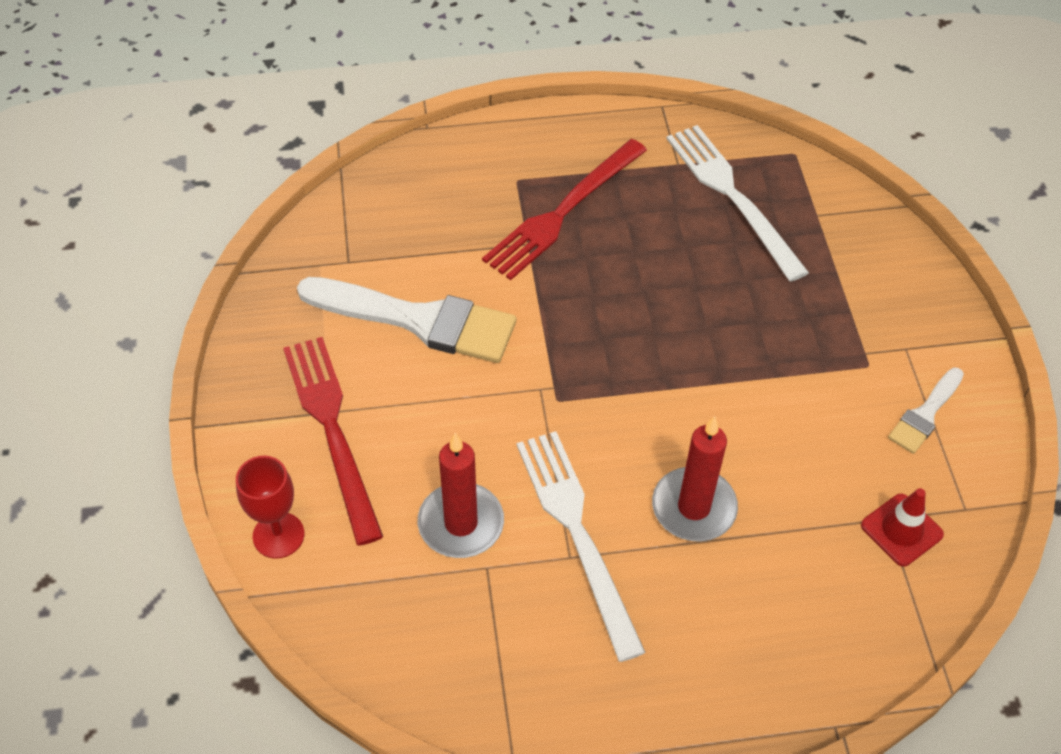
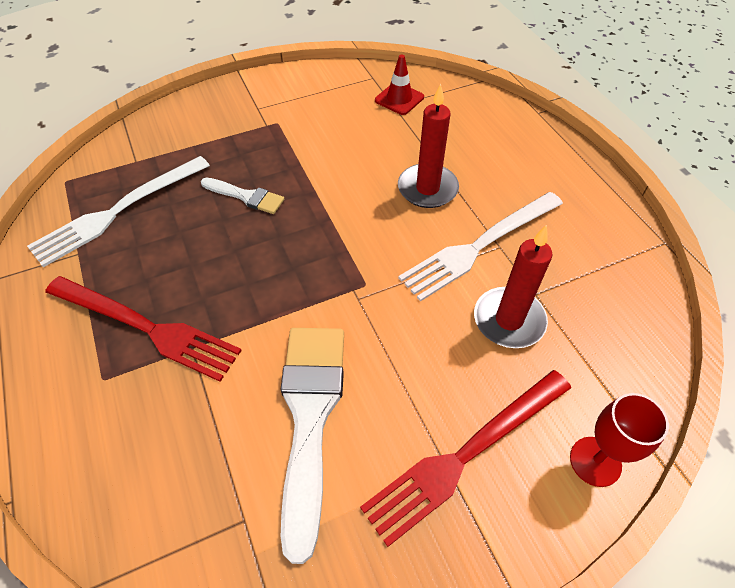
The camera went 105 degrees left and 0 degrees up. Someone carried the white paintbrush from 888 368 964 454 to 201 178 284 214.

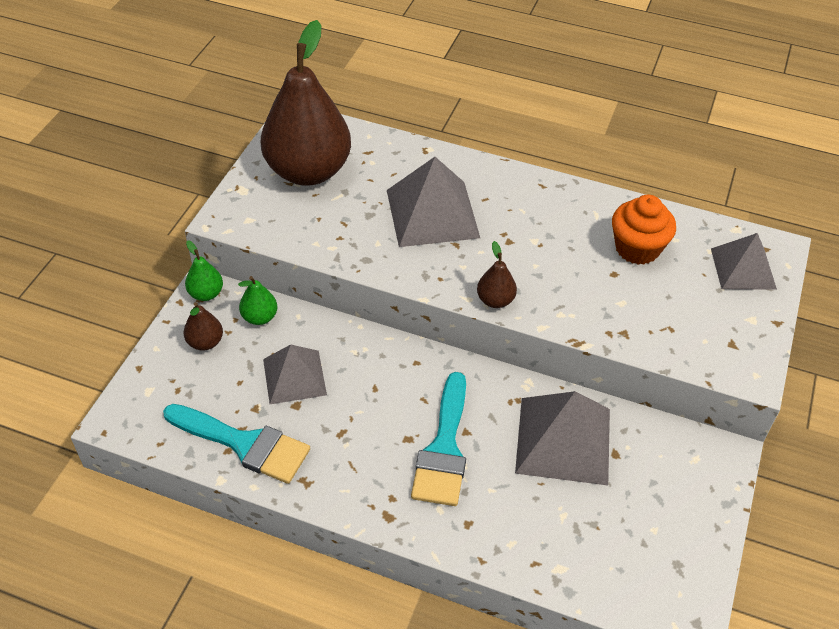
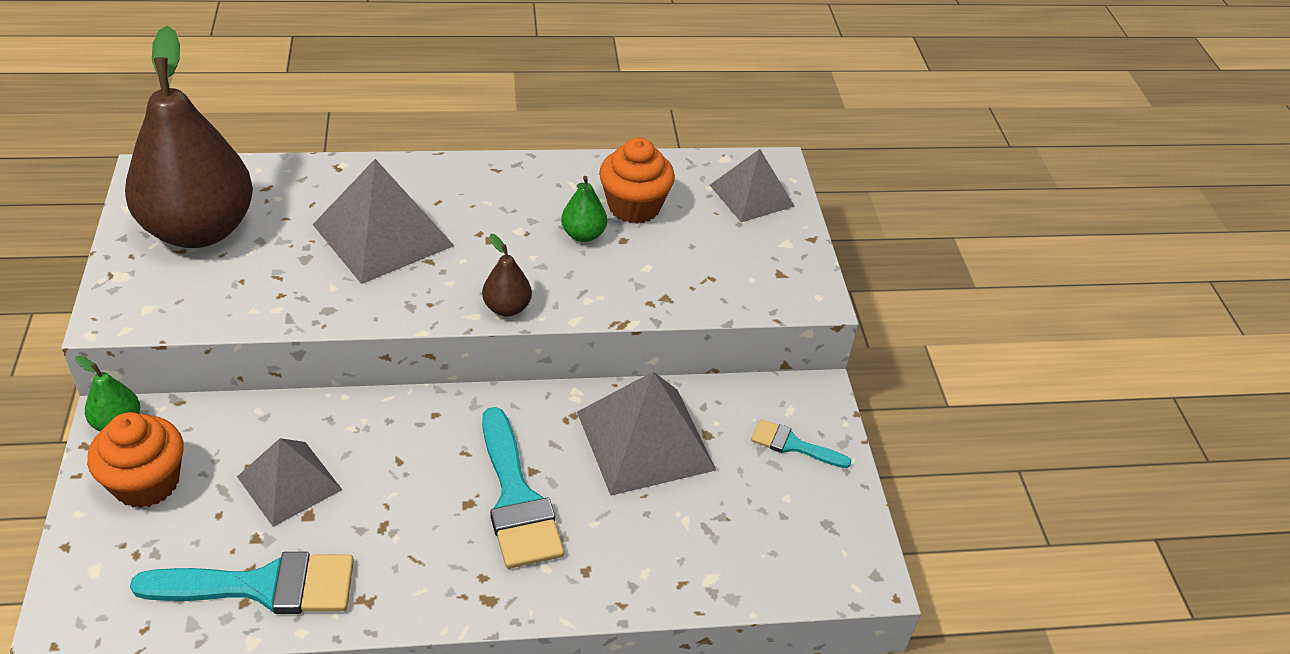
The camera went 30 degrees left and 5 degrees down. Someone swapped the russet pear at 184 302 223 351 for the bright orange cupcake at 87 412 184 508. Someone carried the leaf-green pear from 238 276 277 325 to 561 176 607 242. Someone put down the aqua paintbrush at 751 419 852 468.

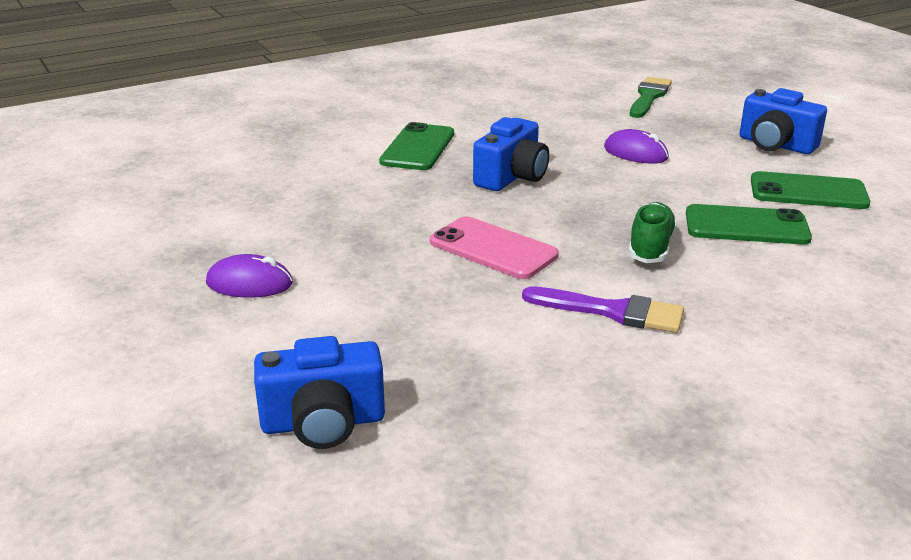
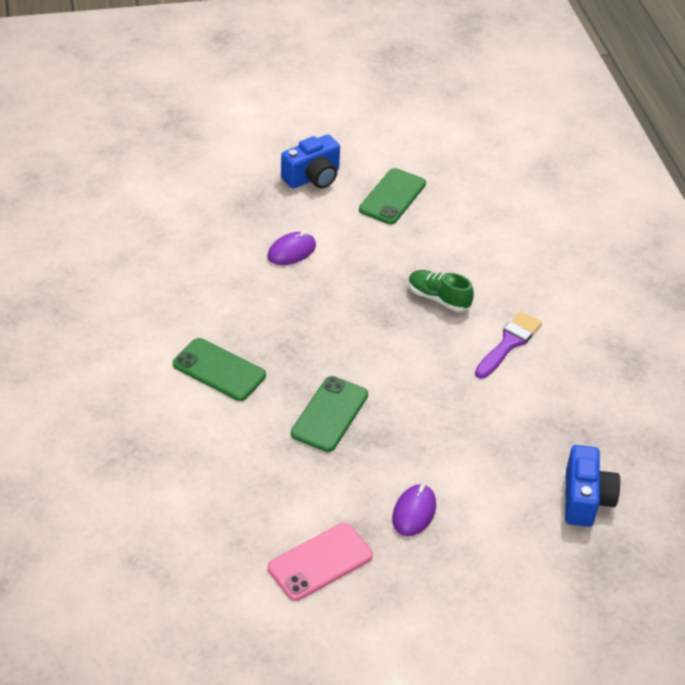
The camera went 75 degrees left and 15 degrees up. Someone carried the rosy smartphone from 430 216 559 279 to 268 523 373 601. Someone took away the royal blue camera at 473 117 549 191. Someone took away the leaf-green paintbrush at 630 77 672 118. Someone carried the leaf-green smartphone from 686 204 812 245 to 291 376 368 452.

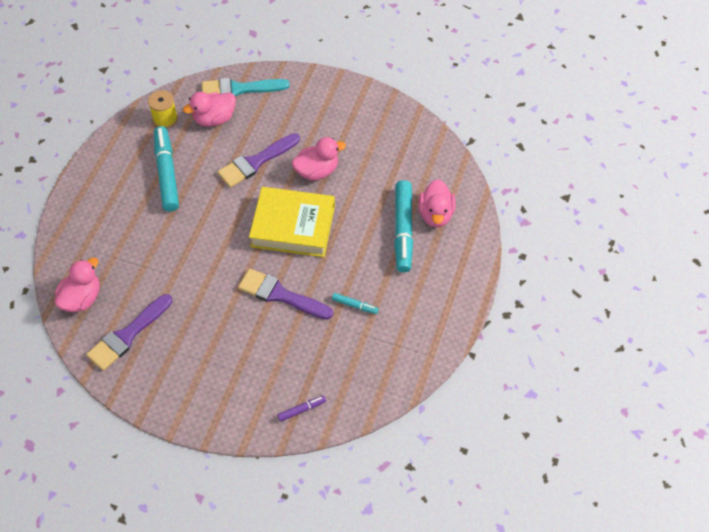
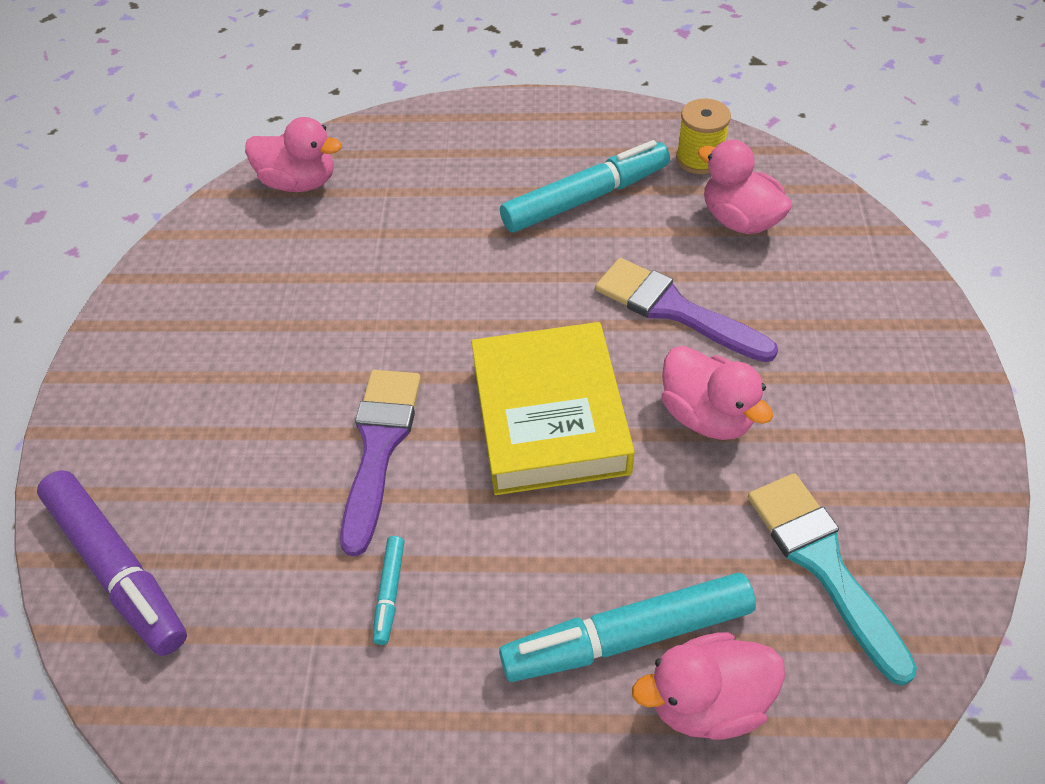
The camera went 75 degrees right and 5 degrees down. Someone took away the purple paintbrush at 86 294 172 371. Someone carried the aqua paintbrush from 202 78 290 97 to 748 473 917 685. Someone scaled the purple marker pen at 277 395 326 422 by 2.23.

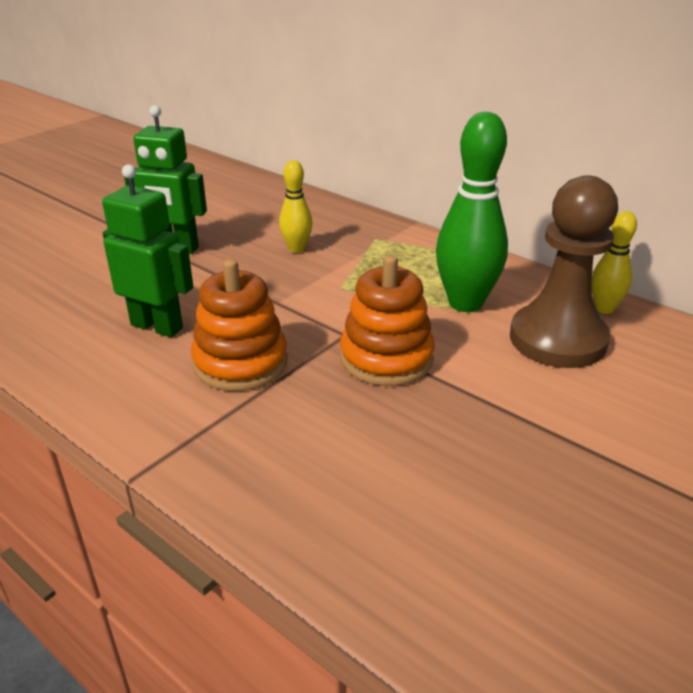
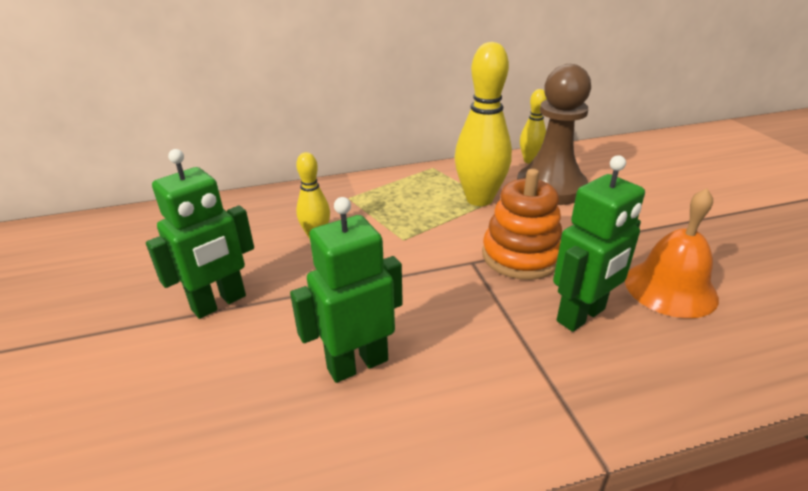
The camera went 55 degrees left and 0 degrees up. Someone took away the bright orange stacking toy at 191 259 288 391. Someone repainted the leaf-green skittle at 436 112 508 312, which became the golden skittle at 455 42 512 206. Someone put down the leaf-green toy robot at 553 155 645 332. Someone put down the bright orange school bell at 625 188 719 318.

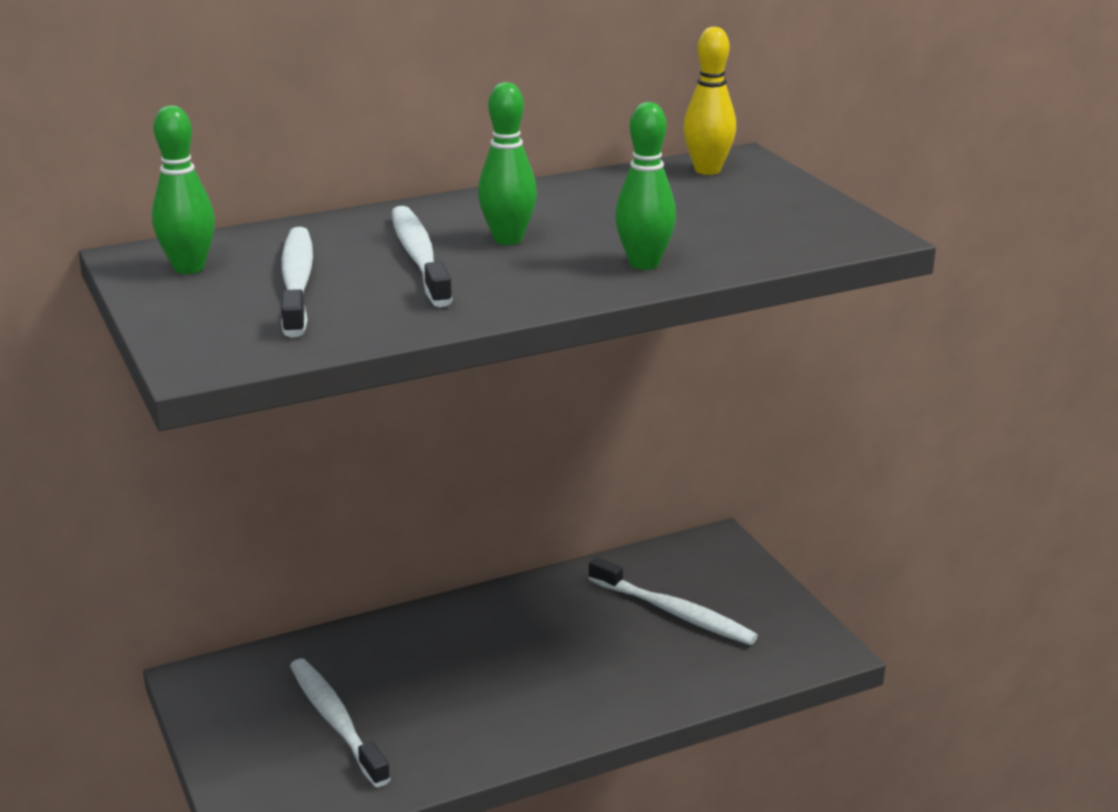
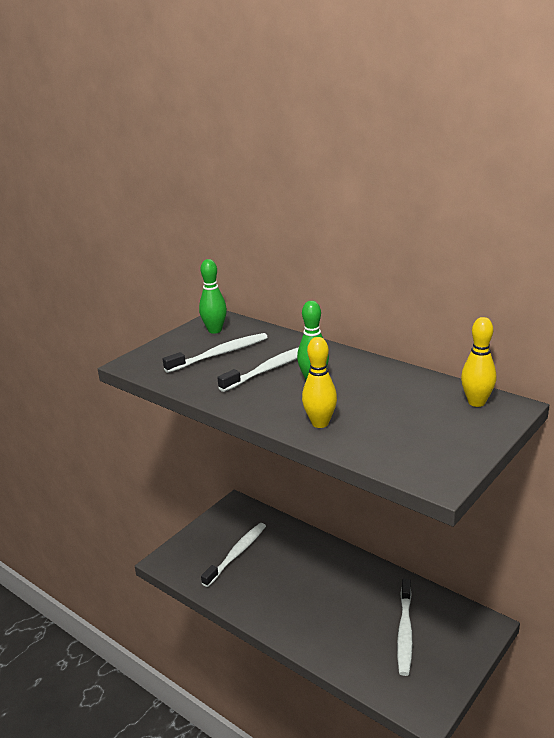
The camera went 65 degrees right and 0 degrees up. Someone repainted the leaf-green skittle at 615 102 676 270, which became the golden skittle at 302 337 337 428.

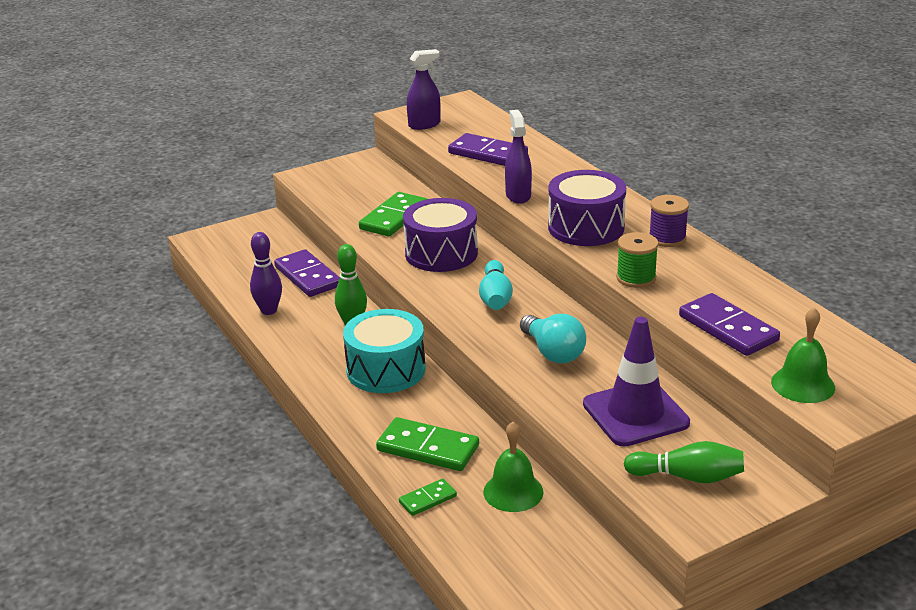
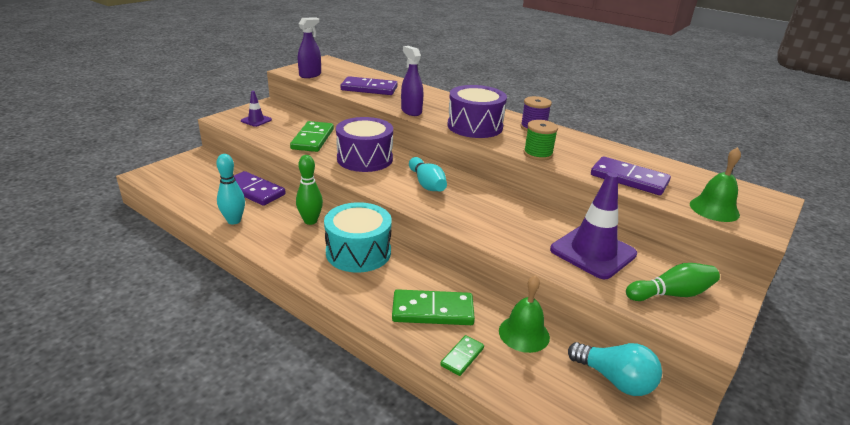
The camera went 25 degrees left and 0 degrees up. Someone repainted the purple skittle at 250 232 282 315, which became the aqua skittle at 216 154 245 225. Someone carried the aqua lightbulb from 520 314 586 363 to 568 342 662 396. Someone put down the purple safety cone at 241 91 272 127.

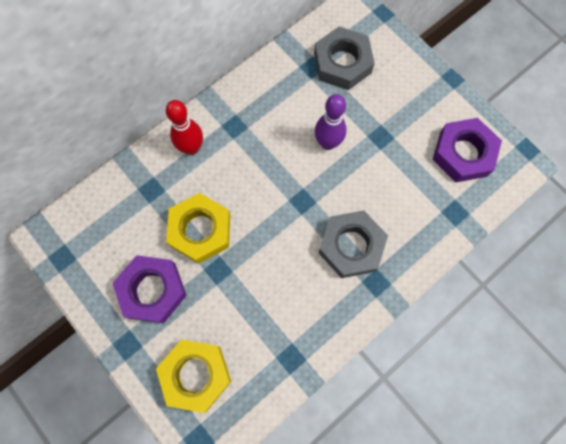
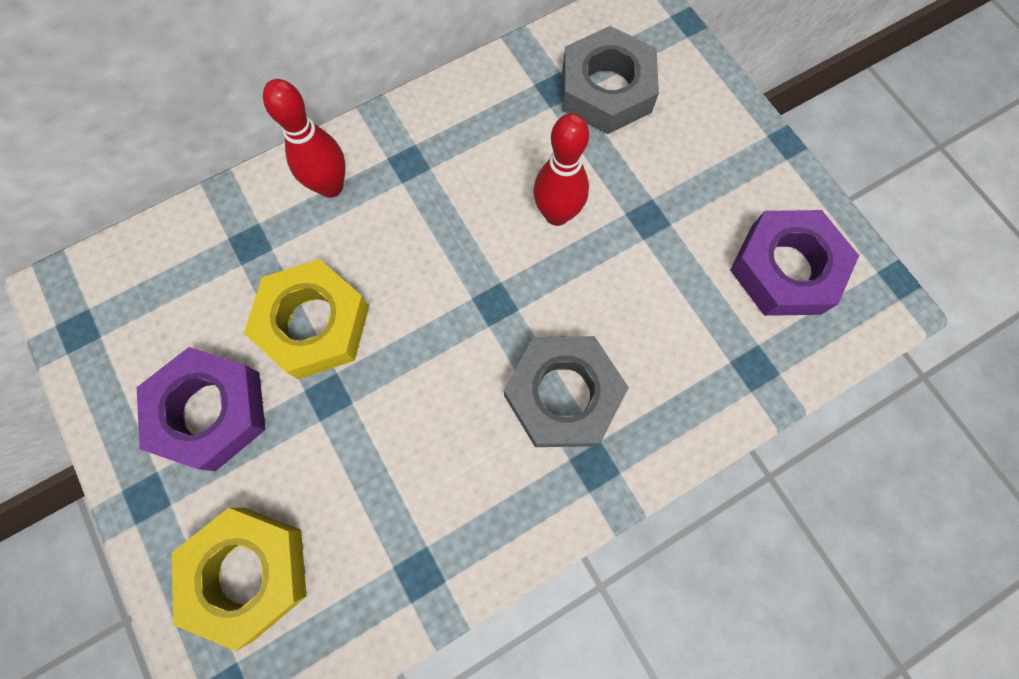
The camera went 10 degrees right and 0 degrees up. Someone repainted the purple skittle at 315 94 347 150, which became the crimson skittle at 533 113 589 226.

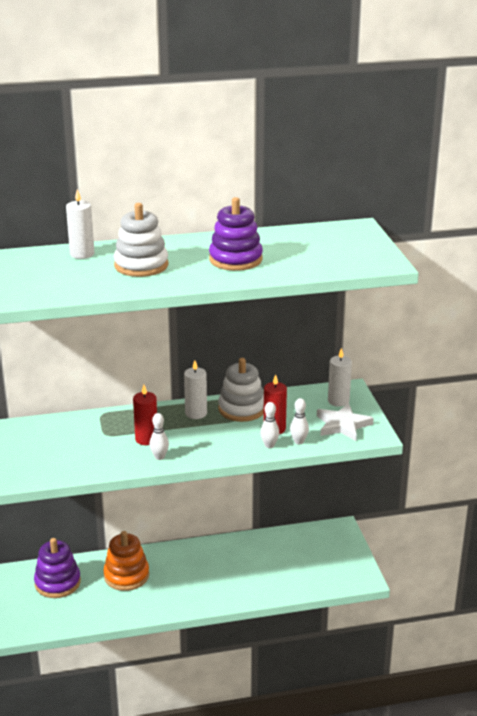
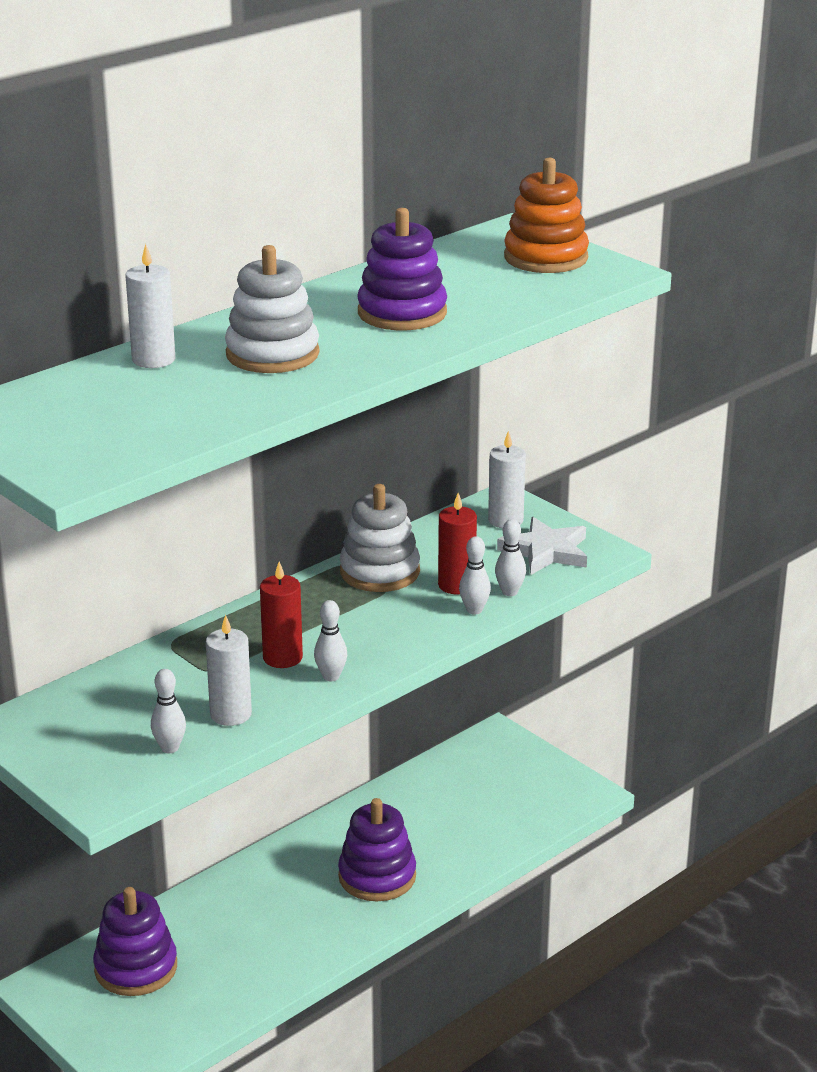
The camera went 30 degrees left and 0 degrees up. Someone carried the bright orange stacking toy from 103 531 149 591 to 504 158 589 273. Someone carried the white candle from 184 360 207 419 to 206 615 252 726. Someone put down the white skittle at 151 669 186 753. Someone put down the purple stacking toy at 338 798 416 901.

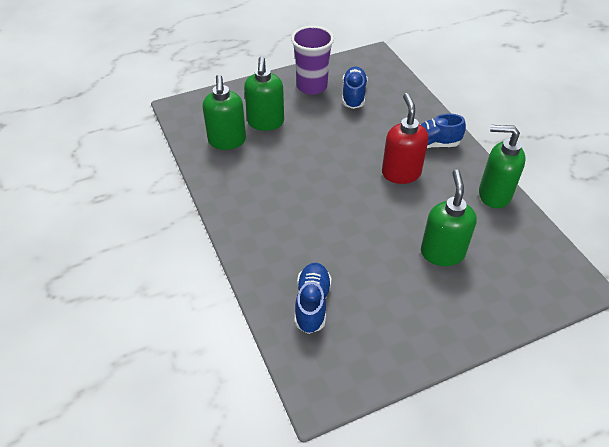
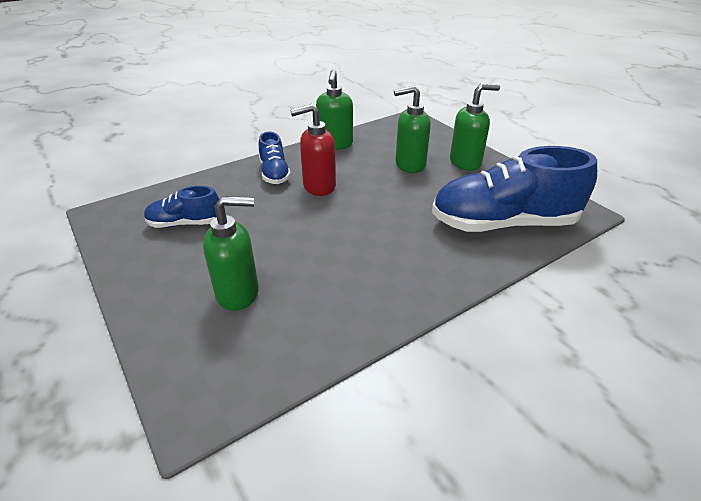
The camera went 100 degrees left and 10 degrees down. Someone carried the leaf-green pump bottle from 203 75 246 150 to 450 83 500 171. Someone took away the purple tumbler at 291 26 334 95. Someone scaled the royal blue sneaker at 295 263 332 334 by 1.99.

